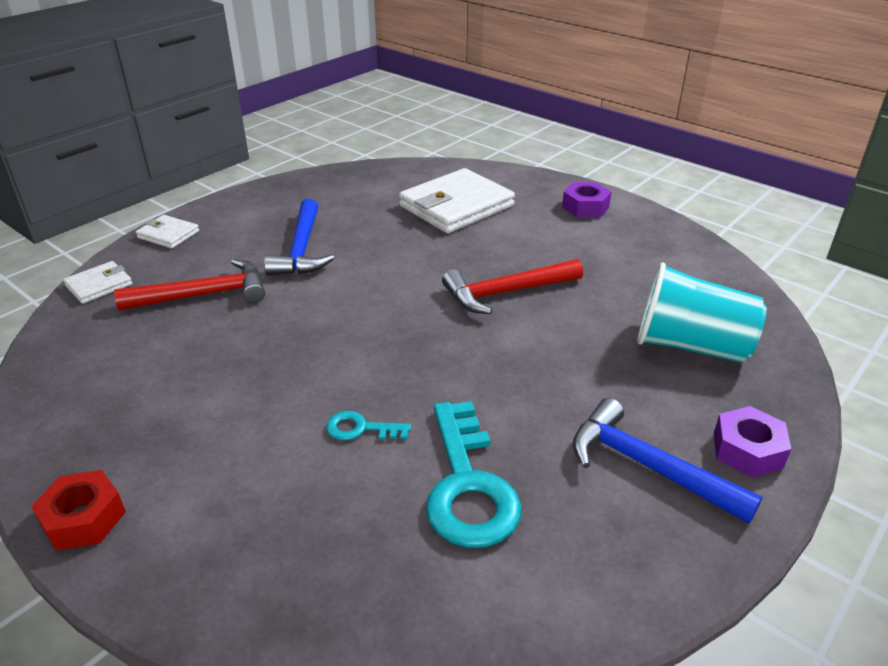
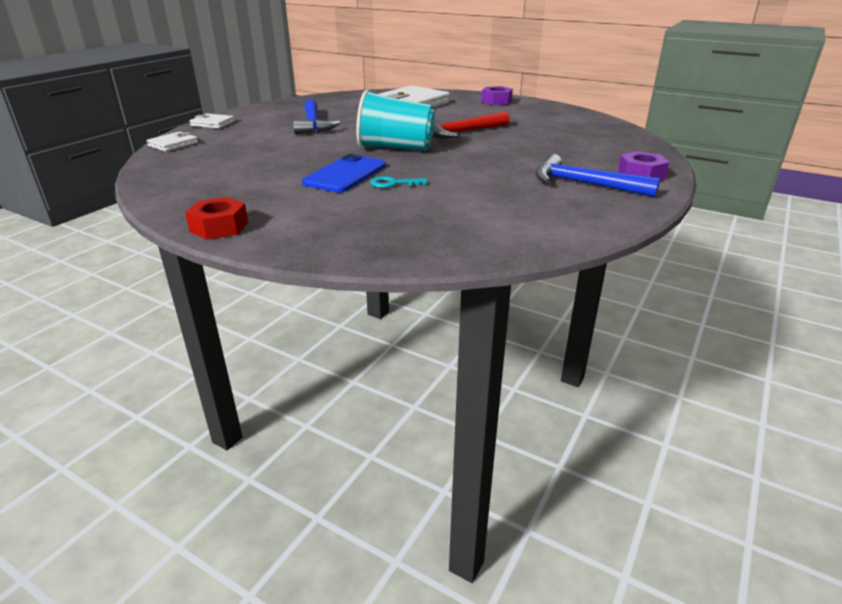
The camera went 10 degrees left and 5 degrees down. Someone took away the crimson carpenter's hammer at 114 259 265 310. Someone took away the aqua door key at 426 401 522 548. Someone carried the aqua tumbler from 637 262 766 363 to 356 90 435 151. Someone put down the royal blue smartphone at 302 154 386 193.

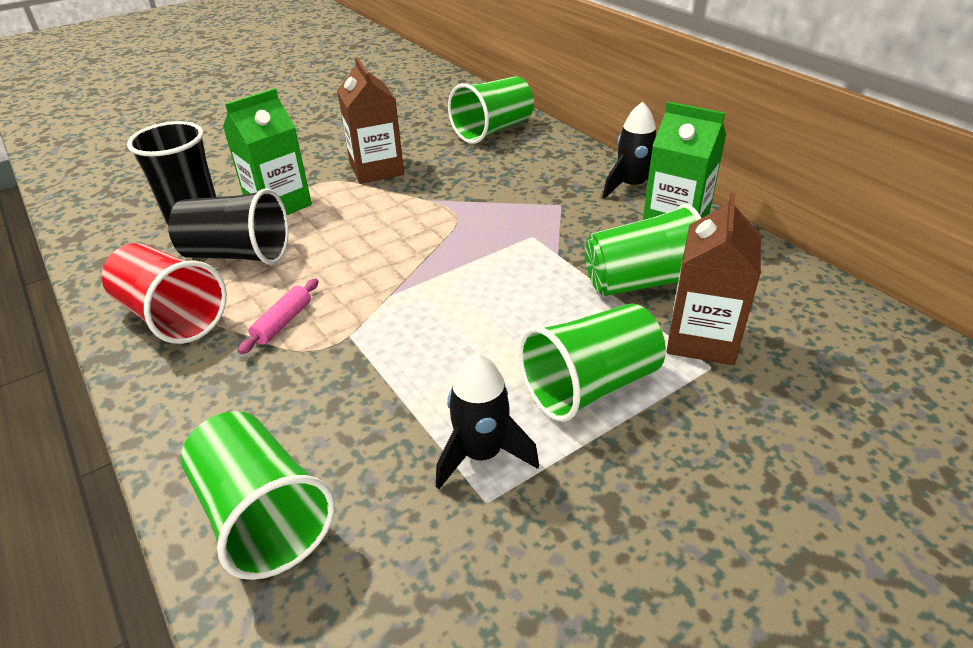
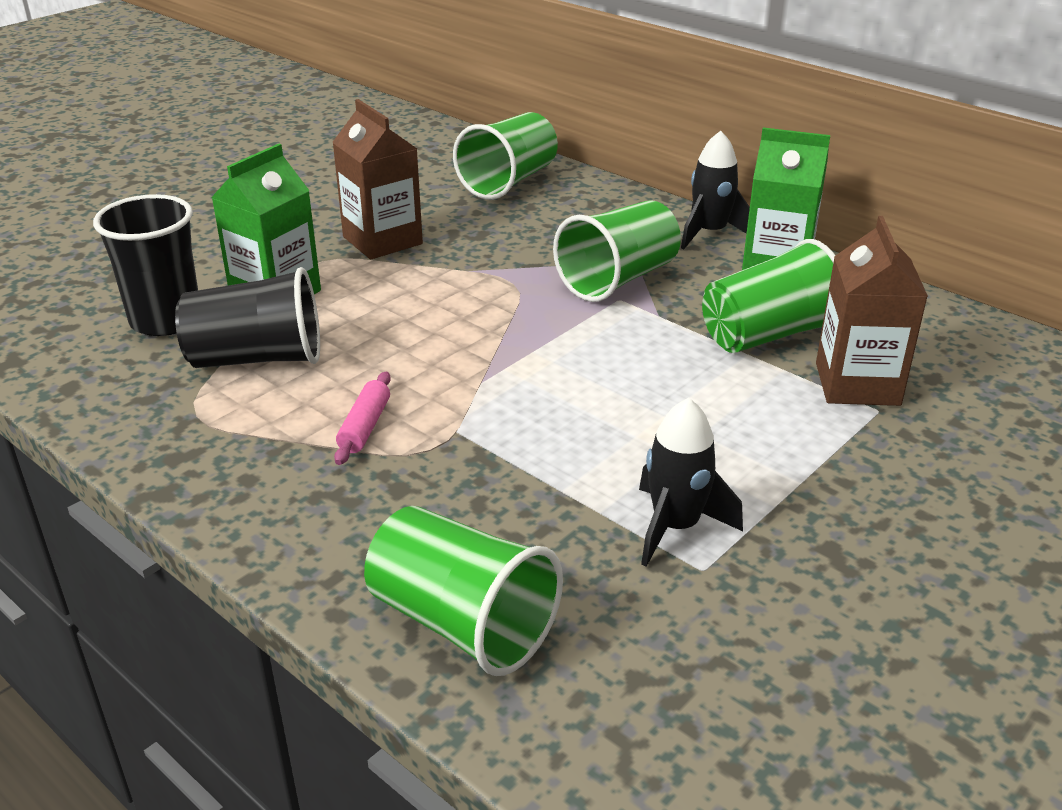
The camera went 15 degrees left and 5 degrees down. Someone took away the crimson tumbler at 102 243 227 344. Someone carried the leaf-green tumbler from 519 303 666 422 to 553 200 681 302.

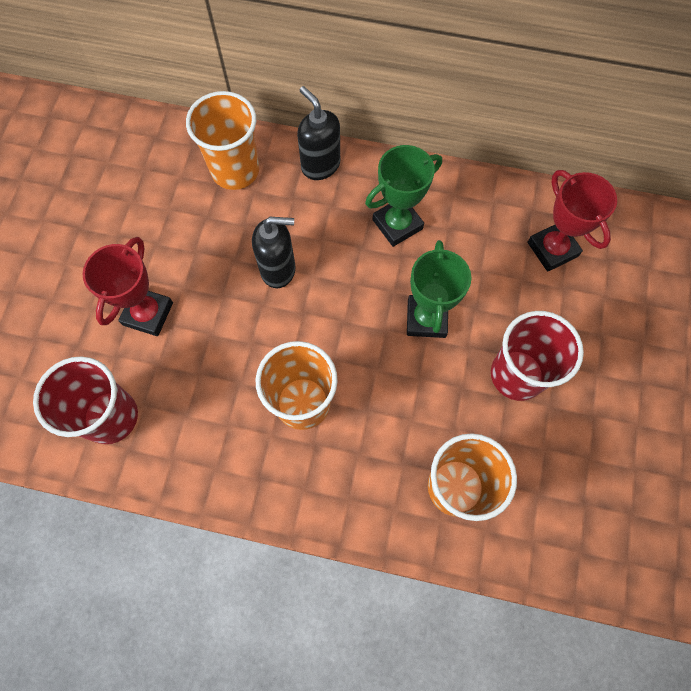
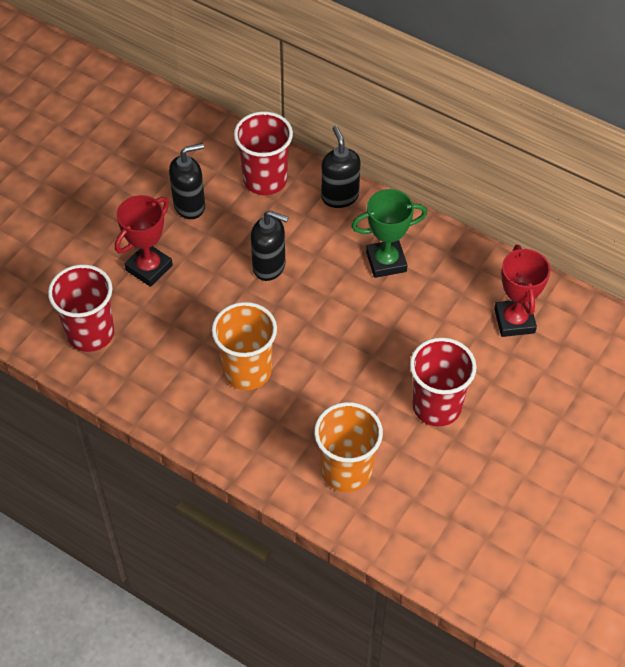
The camera went 20 degrees right and 15 degrees down. Someone repainted the bright orange tumbler at 186 91 259 190, which became the crimson tumbler at 234 111 293 195. Someone took away the leaf-green prize cup at 407 240 471 338. Someone put down the jet-black pump bottle at 169 143 205 219.

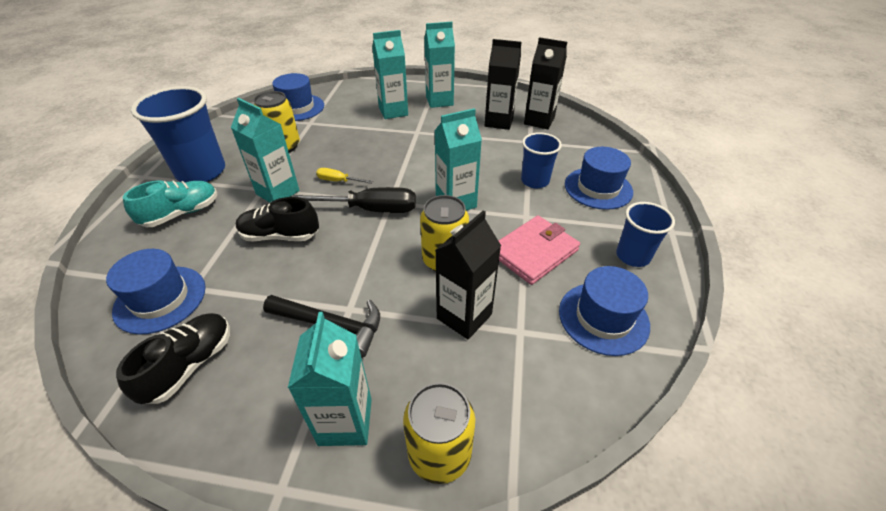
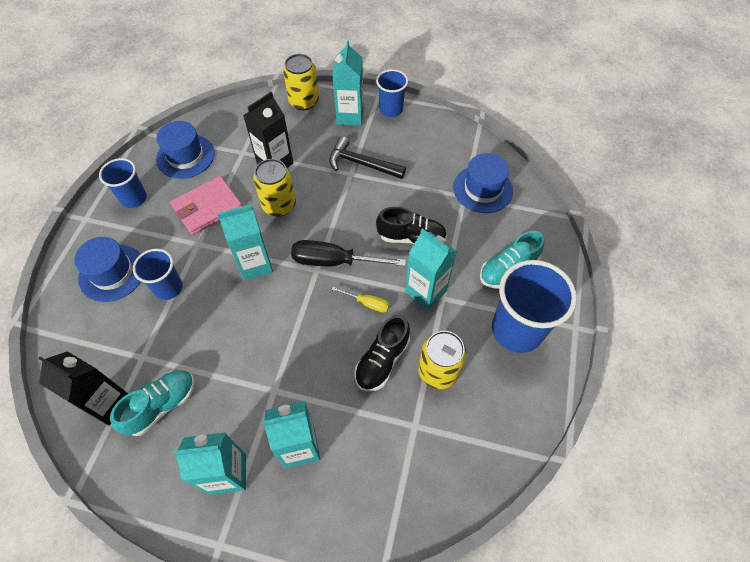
The camera went 175 degrees left and 15 degrees up. Someone carried the jet-black sneaker from 116 313 230 404 to 354 315 410 391. Someone took away the royal blue hat at 272 73 324 121. Someone swapped the jet-black carton at 485 39 522 130 for the aqua sneaker at 110 370 195 436. Someone put down the royal blue tumbler at 376 69 408 117.

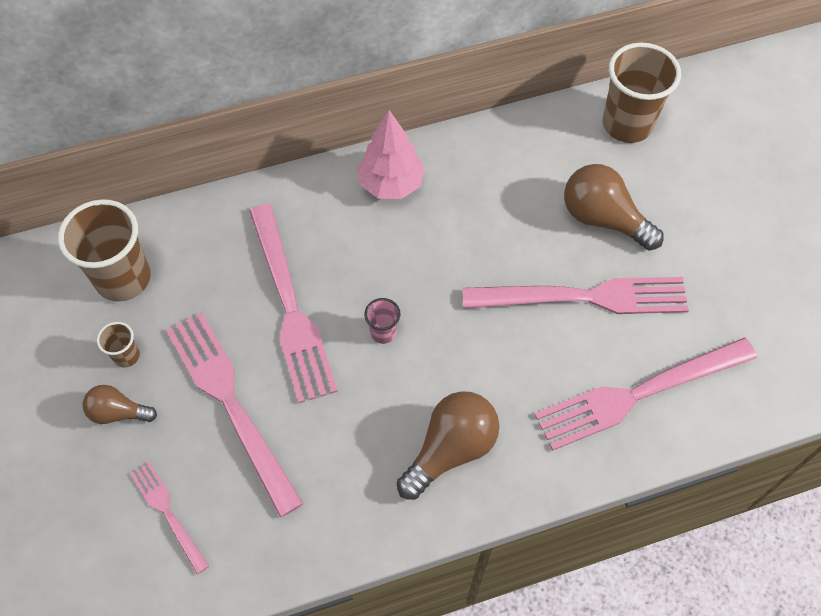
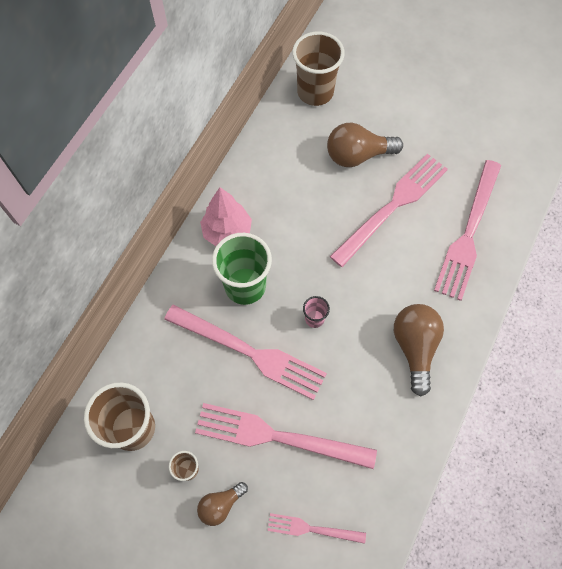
The camera went 45 degrees left and 5 degrees up. Someone put down the leaf-green tumbler at 212 233 272 305.

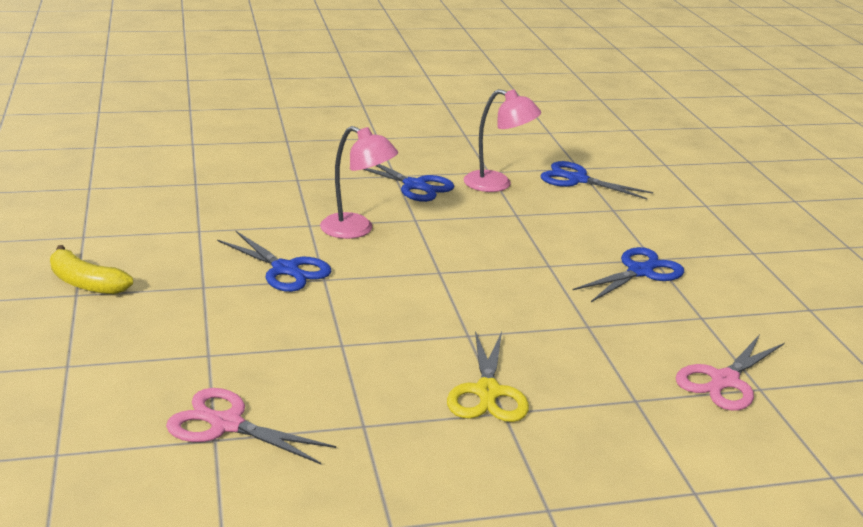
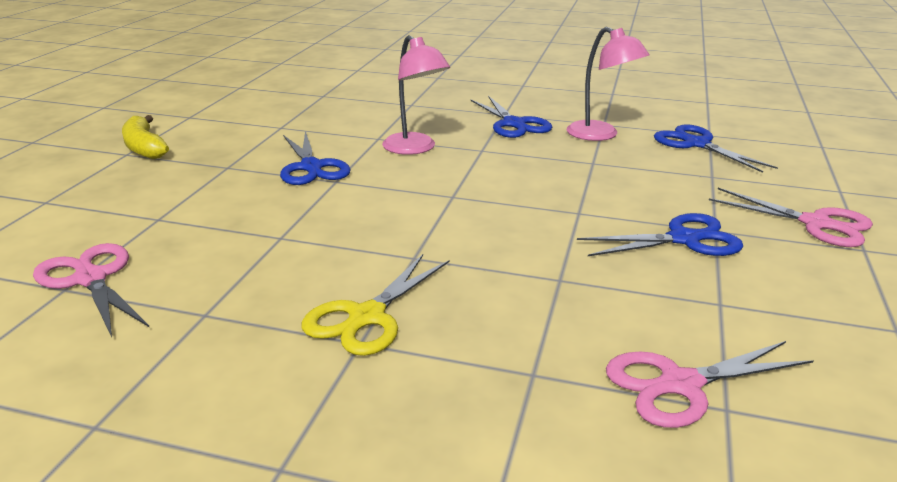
The camera went 30 degrees right and 0 degrees up. Someone put down the rosy scissors at 709 188 873 247.

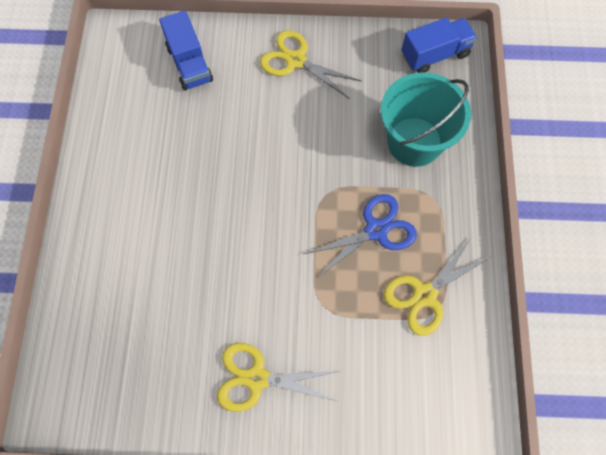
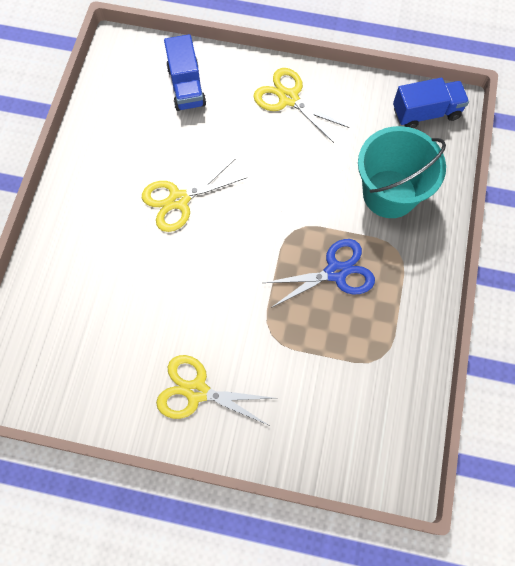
The camera went 10 degrees right and 0 degrees up. Someone carried the golden scissors from 384 238 491 336 to 142 159 248 232.

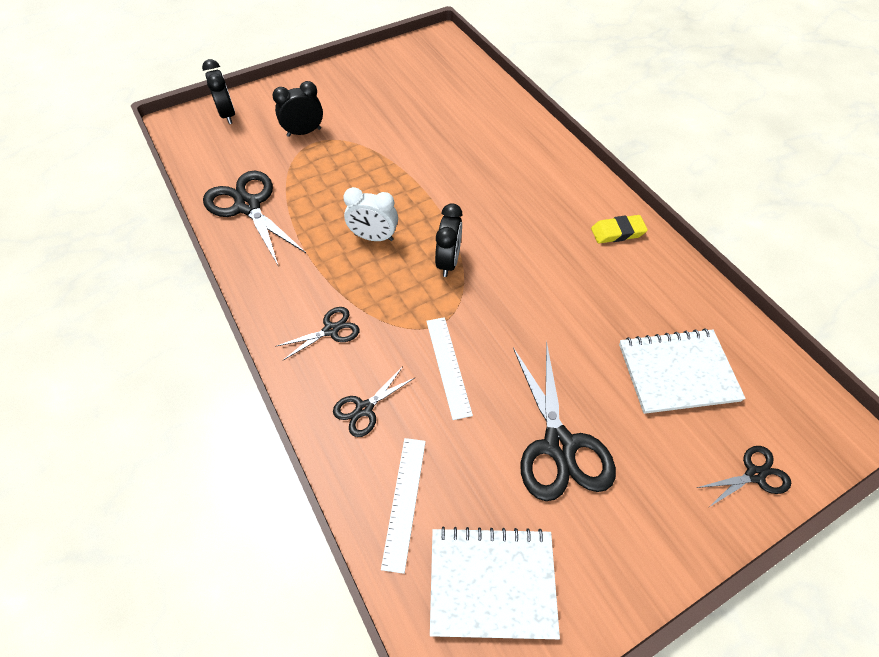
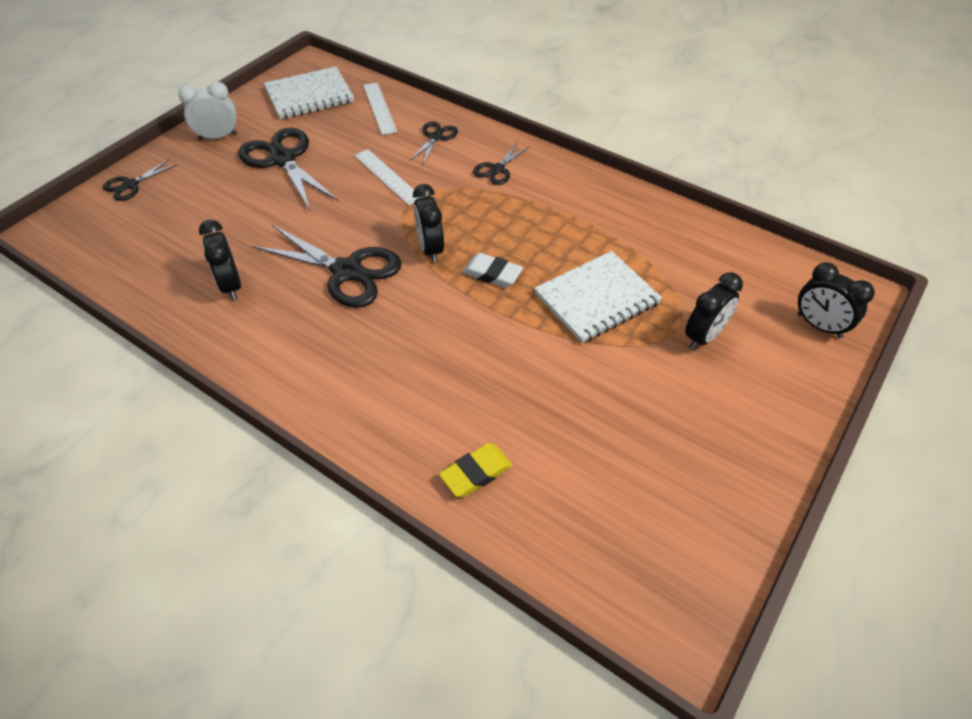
The camera went 155 degrees right and 5 degrees down. Someone carried the jet-black scissors from 203 171 306 267 to 252 225 401 308. Someone carried the white clock from 343 187 398 241 to 178 82 237 140. Someone carried the golden gum eraser from 591 215 648 244 to 439 443 513 497. Someone carried the white notebook from 619 328 746 414 to 534 251 662 343. Someone put down the jet-black clock at 199 220 241 300. Someone put down the white gum eraser at 462 253 523 288.

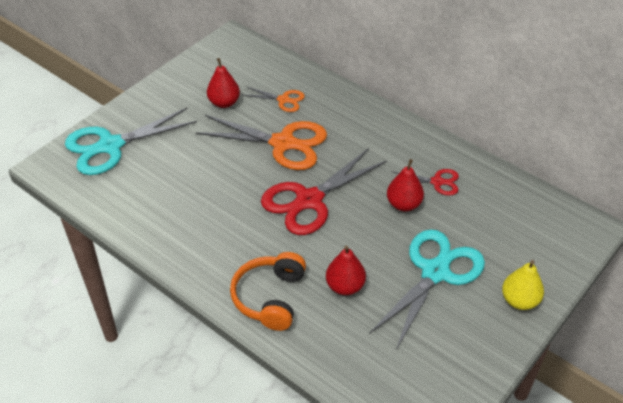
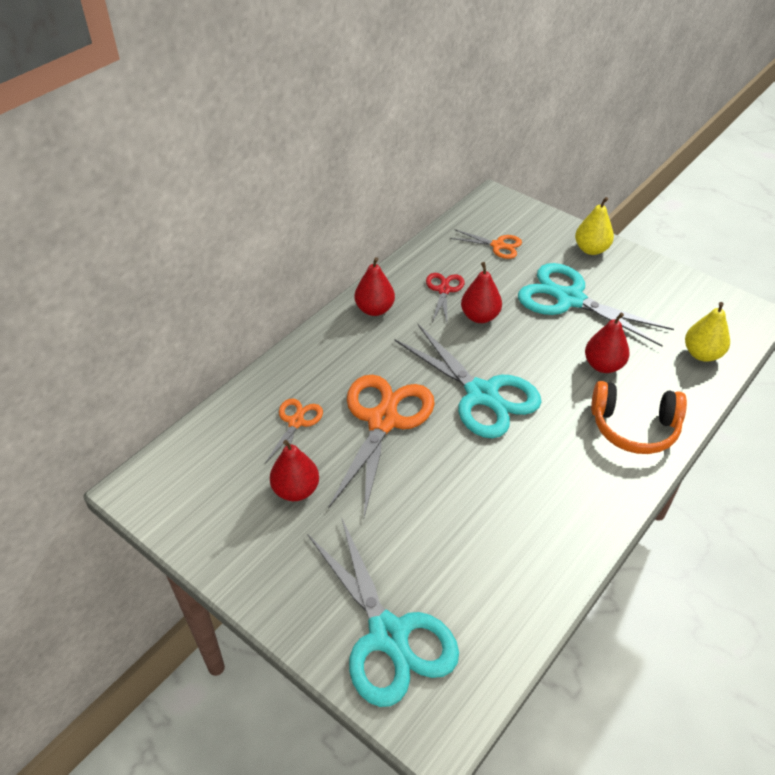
The camera went 90 degrees left and 0 degrees up. Someone repainted the crimson scissors at 261 148 387 235, which became the aqua scissors at 394 324 541 438. Someone put down the crimson pear at 354 257 395 316. Someone put down the bright orange scissors at 450 230 522 259. Someone put down the golden pear at 685 302 730 362.

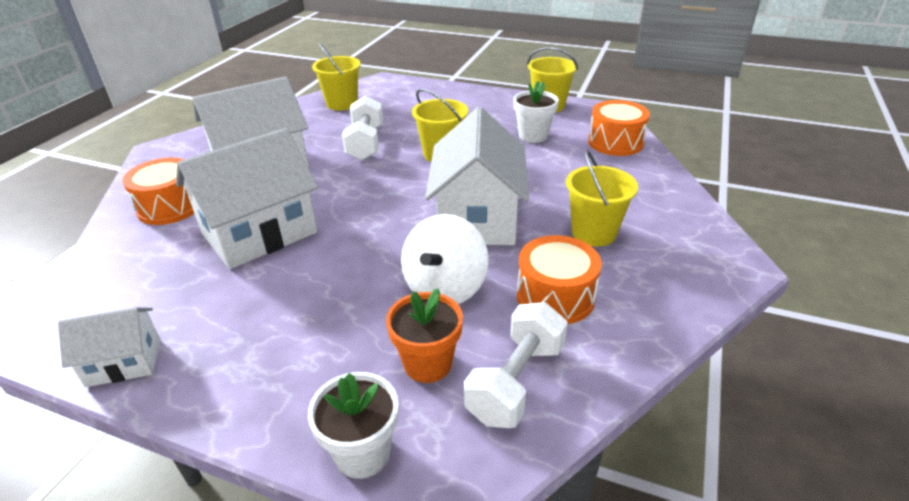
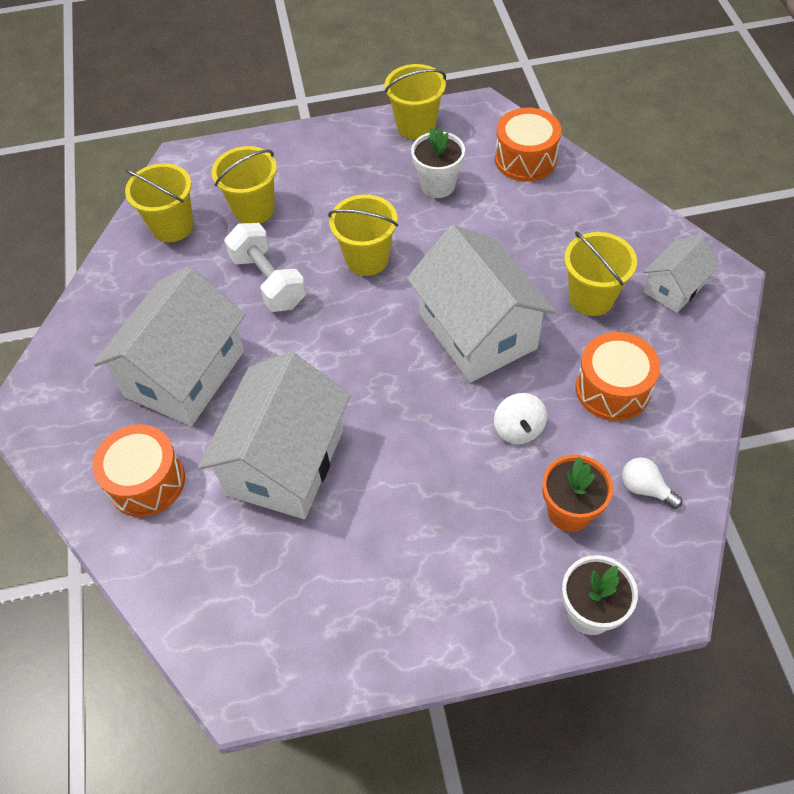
The camera went 30 degrees left and 20 degrees up. Someone carried the white cottage from 58 307 160 387 to 643 236 719 313. Someone scaled the white spinning top at 401 214 489 304 by 0.60. Someone swapped the white hand weight at 464 302 568 428 for the white lightbulb at 622 457 682 509. Someone put down the golden pail at 212 146 277 223.

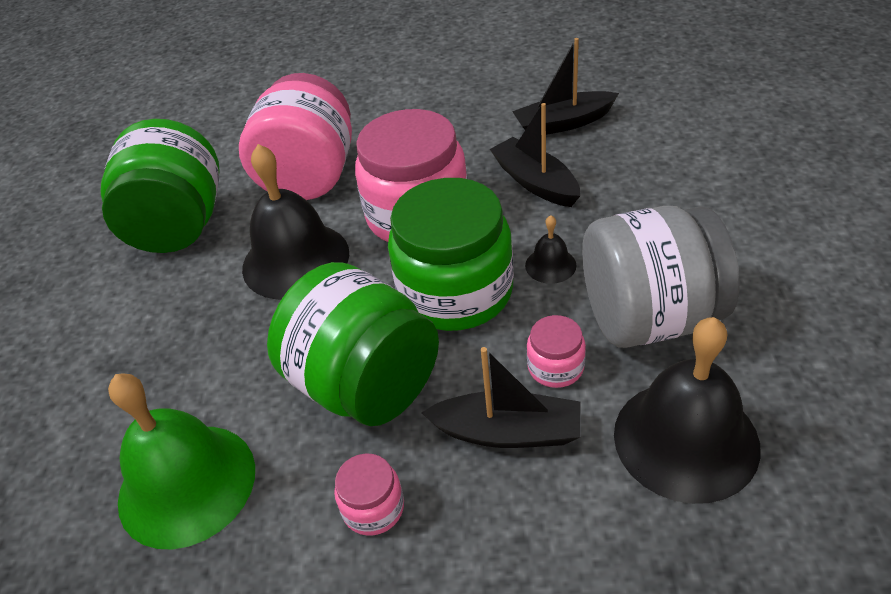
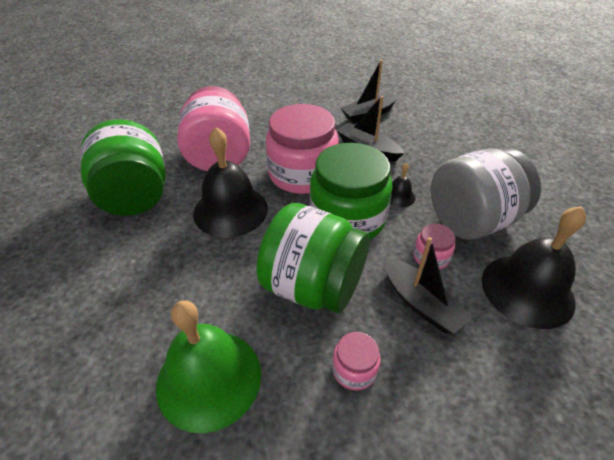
The camera went 20 degrees left and 0 degrees up. Someone rotated the jet-black sailboat at 421 347 581 448 by 60 degrees clockwise.

